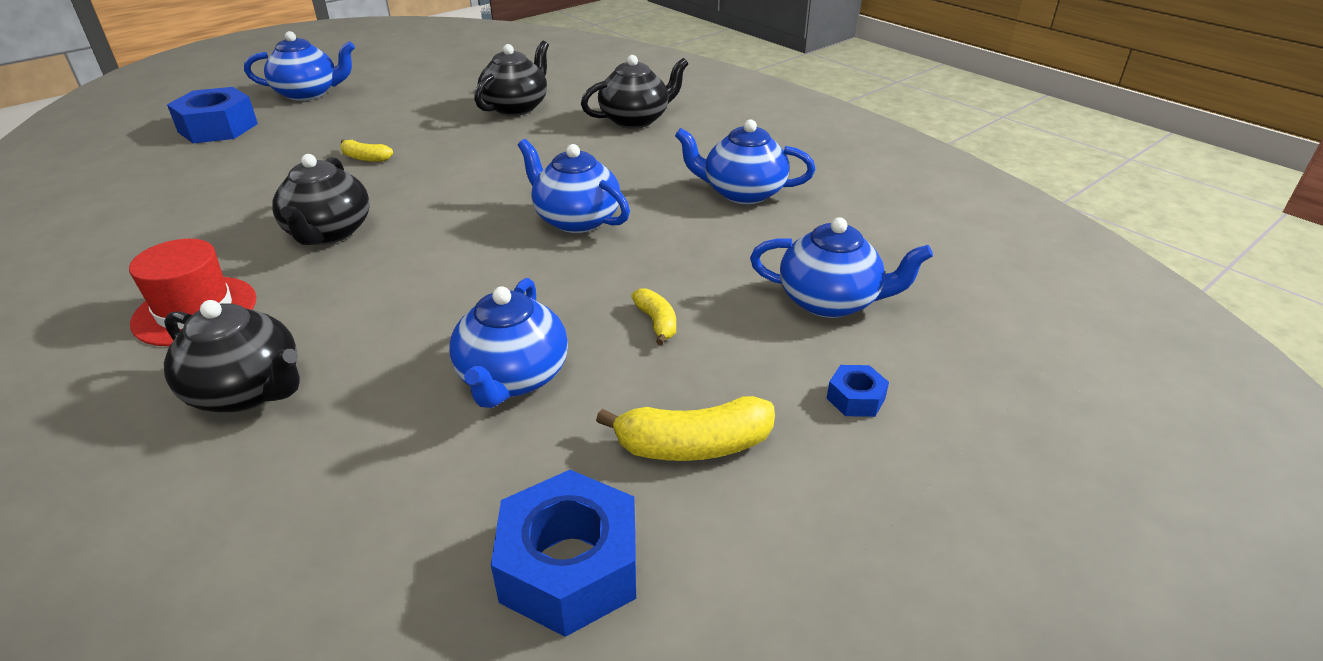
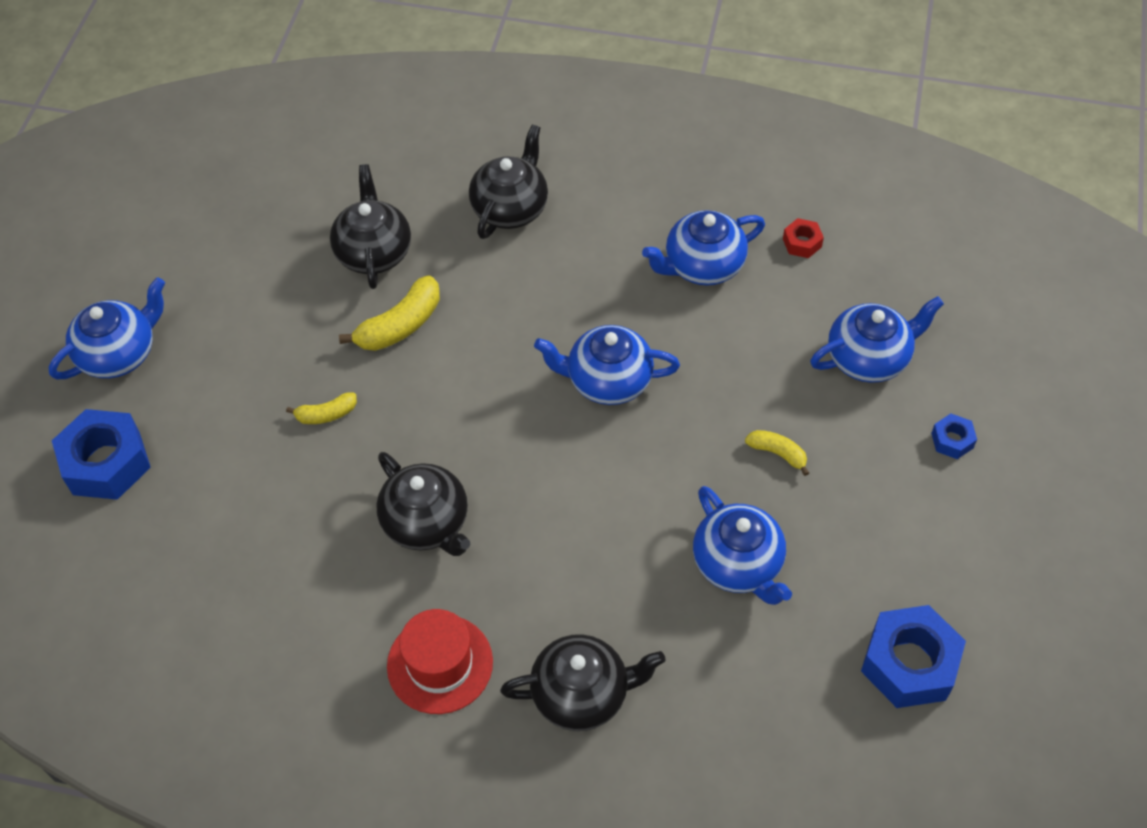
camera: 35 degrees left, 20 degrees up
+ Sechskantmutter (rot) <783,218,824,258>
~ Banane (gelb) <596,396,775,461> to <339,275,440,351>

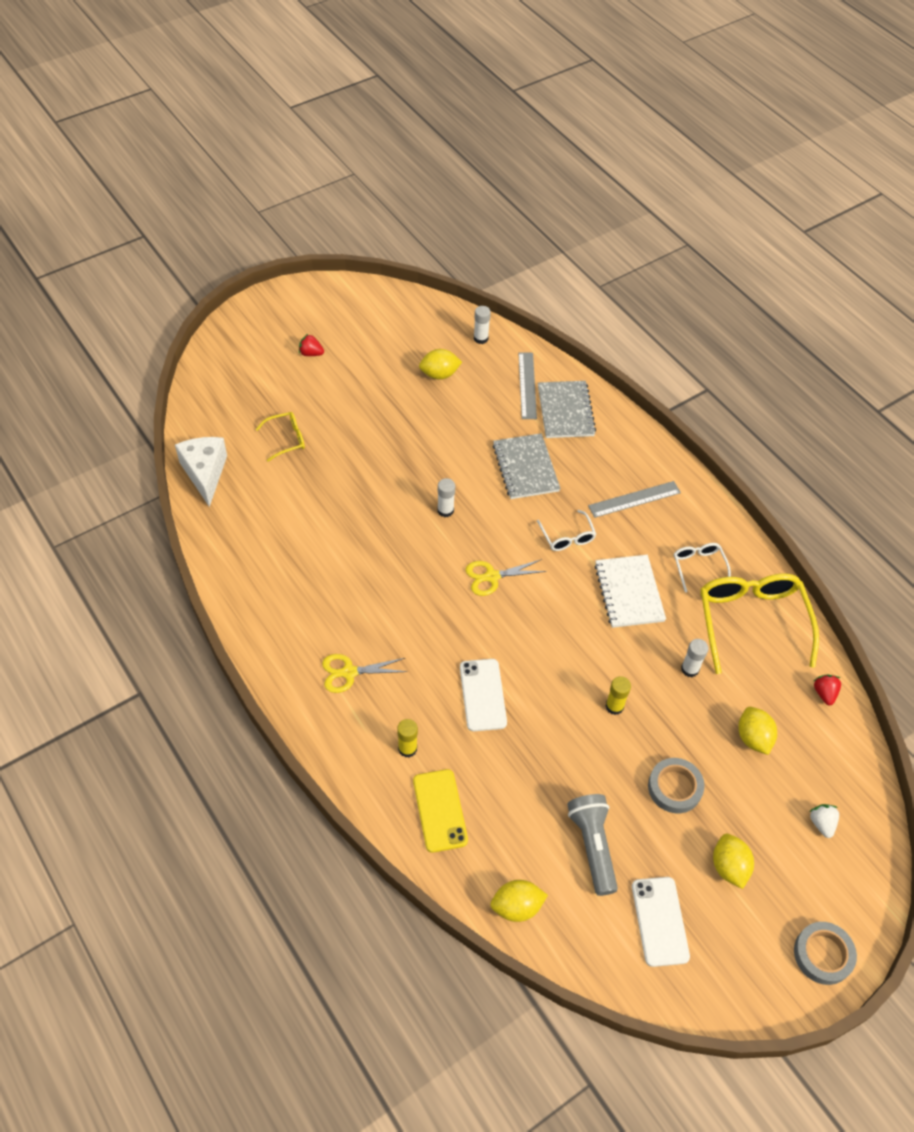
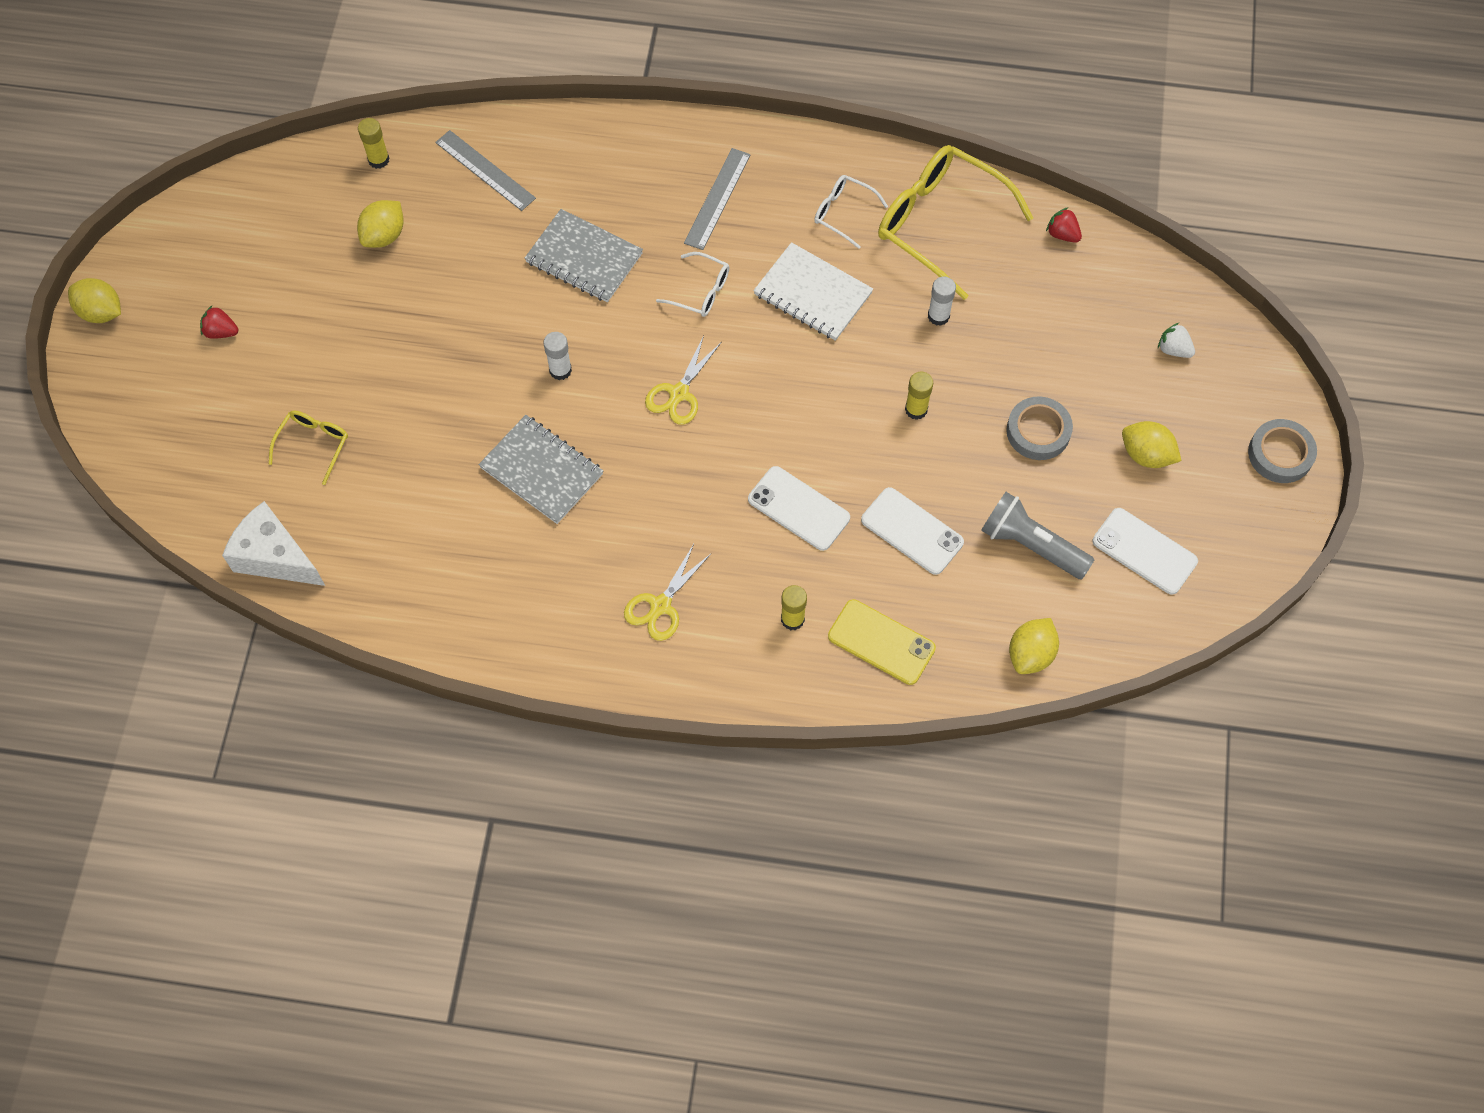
camera: 45 degrees left, 10 degrees up
+ Handy (weiß) <861,487,964,575>
~ Notizbuch (grau) <538,381,596,438> to <479,415,603,524>
~ Zitrone (gelb) <738,707,777,755> to <68,278,121,323>
~ Klebestift (weiß) <474,306,491,344> to Klebestift (gelb) <358,118,389,169>
~ Erdbeere (rot) <299,334,324,356> = <200,306,238,339> 45 degrees clockwise

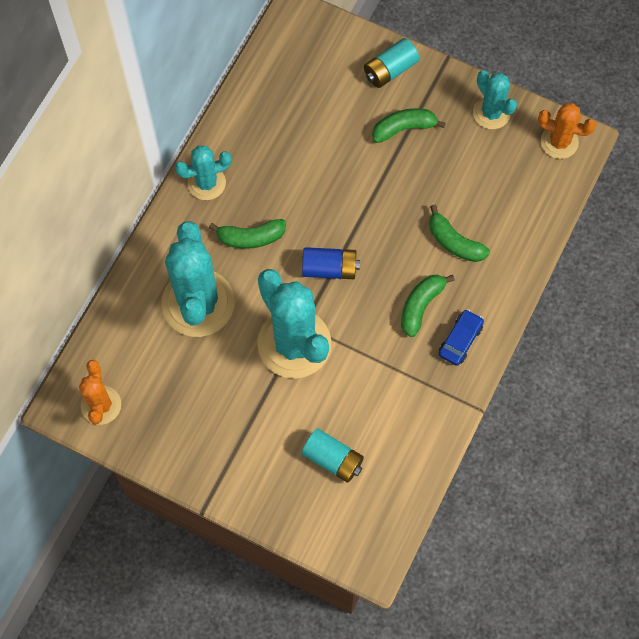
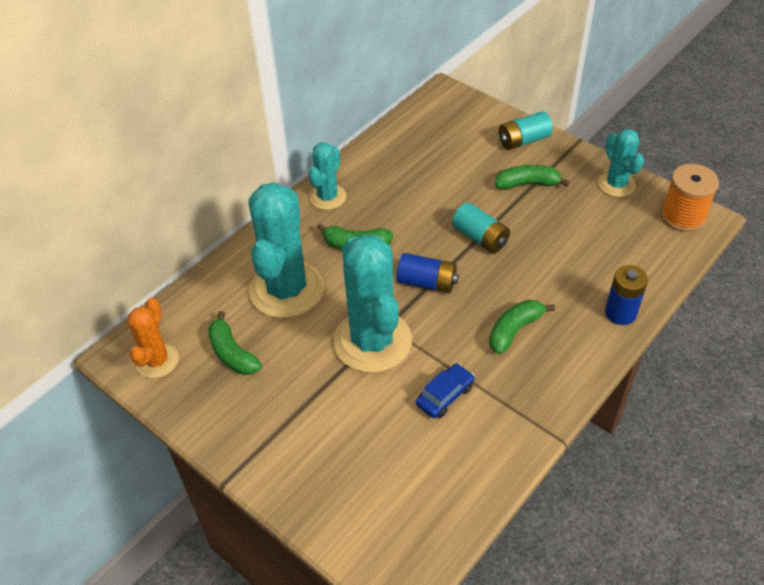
camera: 15 degrees right, 20 degrees down
+ Batterie (blau) <605,265,648,325>
~ Batterie (türkis) <302,428,364,483> to <452,202,510,253>
~ Banane (grün) <429,205,490,262> to <208,311,262,375>
~ Auto (blau) <439,309,484,366> to <416,363,474,418>
~ Kaktus (orange) <538,103,596,159> to Garnrolle (orange) <661,164,719,232>
~ Kaktus (türkis) <175,145,231,200> = <308,142,346,210> 60 degrees counterclockwise

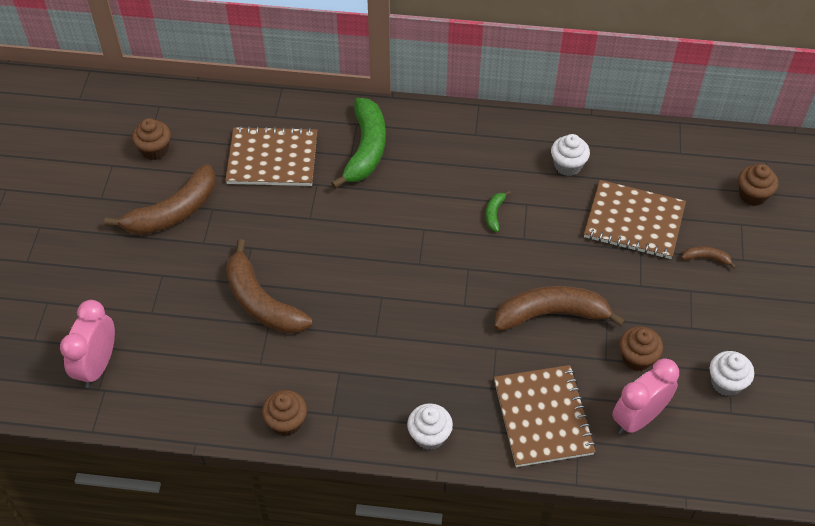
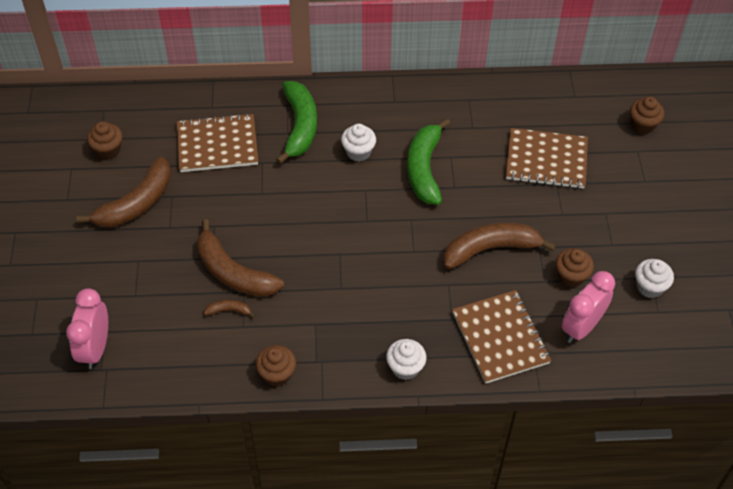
camera: 10 degrees left, 0 degrees up
~ Muffin (weiß) <551,134,590,176> to <341,124,376,162>
~ Banane (braun) <681,246,737,269> to <204,300,255,318>
~ Banane (grün) <486,190,511,232> = <407,118,450,205> x2.30

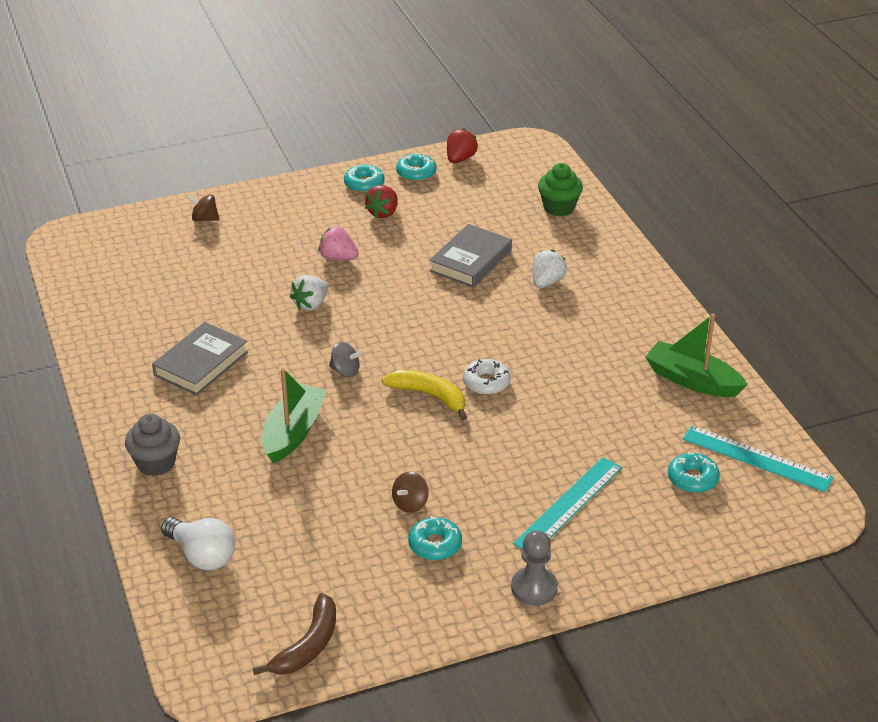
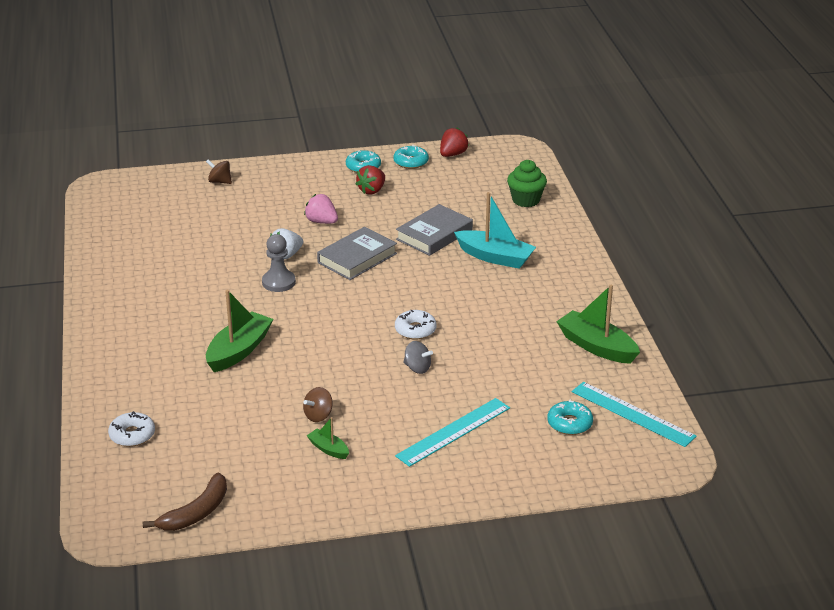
camera: 10 degrees right, 5 degrees down
- Muffin (grau) <125,413,180,476>
- Banane (gelb) <382,370,467,420>
~ Buch (grau) <152,322,248,396> to <317,227,397,280>
~ Kreisel (grau) <329,342,362,377> to <403,341,433,374>
~ Bauer (grau) <511,530,558,606> to <262,234,296,292>
~ Glühbirne (weiß) <161,517,235,570> to Donut (weiß) <108,411,155,447>
~ Donut (türkis) <408,515,462,560> to Boot (grün) <307,417,349,459>
~ Erdbeere (weiß) <532,250,567,288> to Boot (türkis) <454,192,536,269>

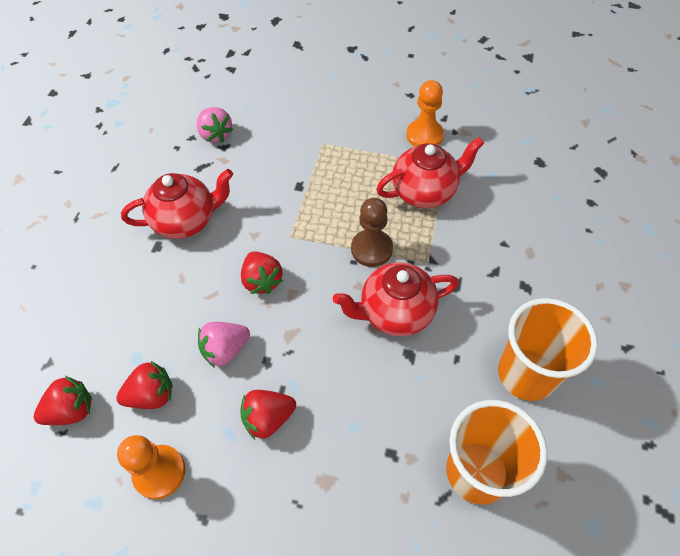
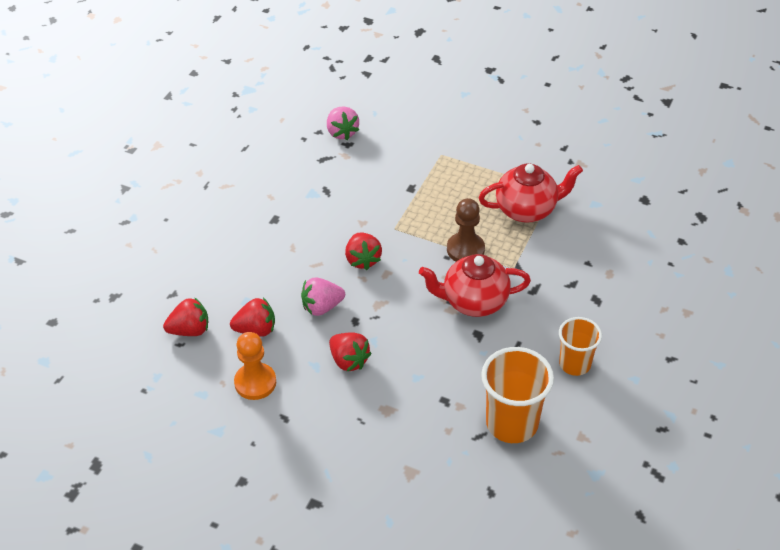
camera: 10 degrees right, 10 degrees down
- Teekanne (rot) <121,169,233,239>
- Bauer (orange) <406,80,444,147>
~ Erdbeere (rot) <240,390,296,440> = <329,332,372,371> 120 degrees counterclockwise
~ Becher (orange) <498,298,598,401> = <559,317,602,376> x0.63

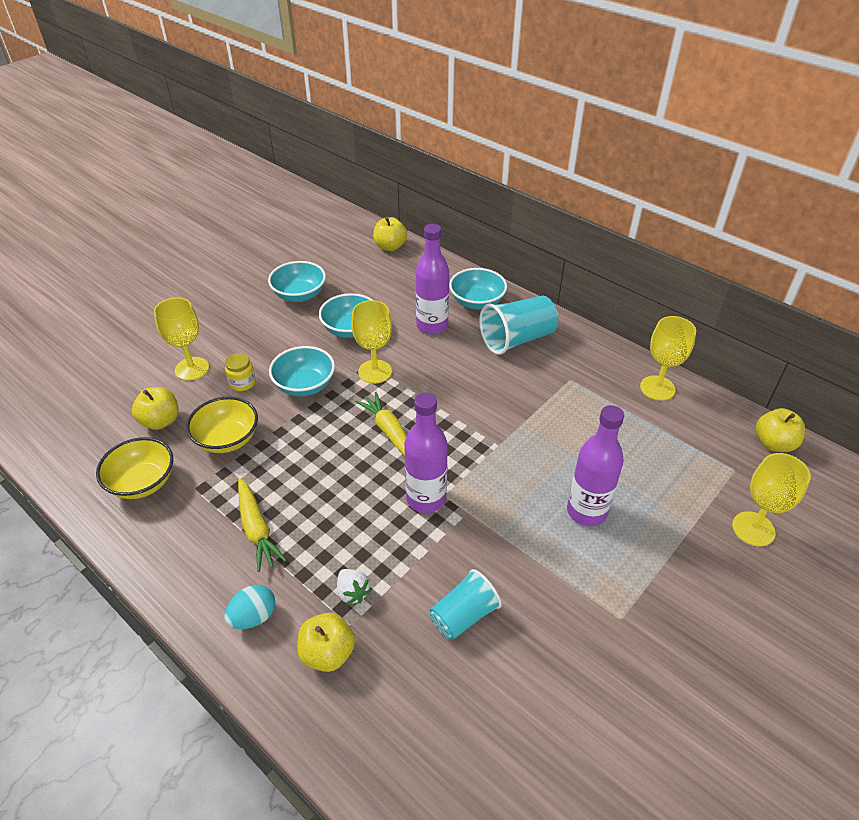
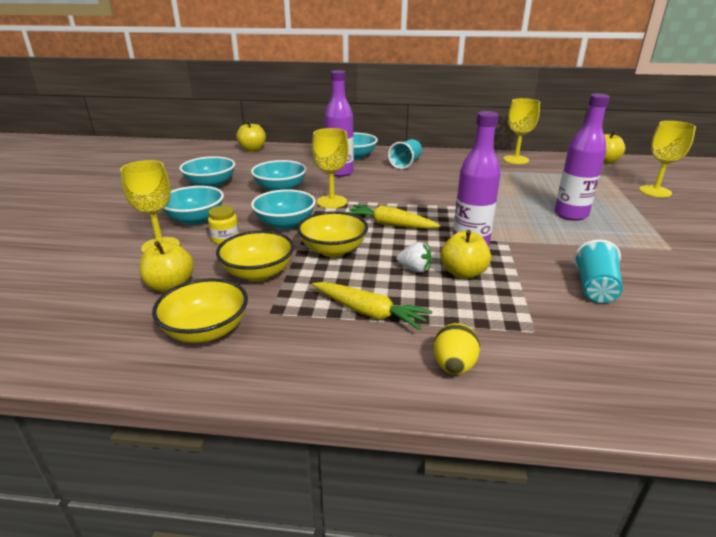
camera: 35 degrees left, 15 degrees down
+ Schüssel (türkis) <162,186,224,225>
+ Schüssel (gelb) <297,211,368,257>
~ Apfel (gelb) <297,613,355,672> to <441,230,491,279>
~ Erdbeere (weiß) <337,569,372,605> to <396,242,432,273>
~ Ei (türkis) <224,585,275,629> to Ei (gelb) <433,323,480,375>
~ Becher (türkis) <479,296,558,355> = <388,139,422,169> x0.66

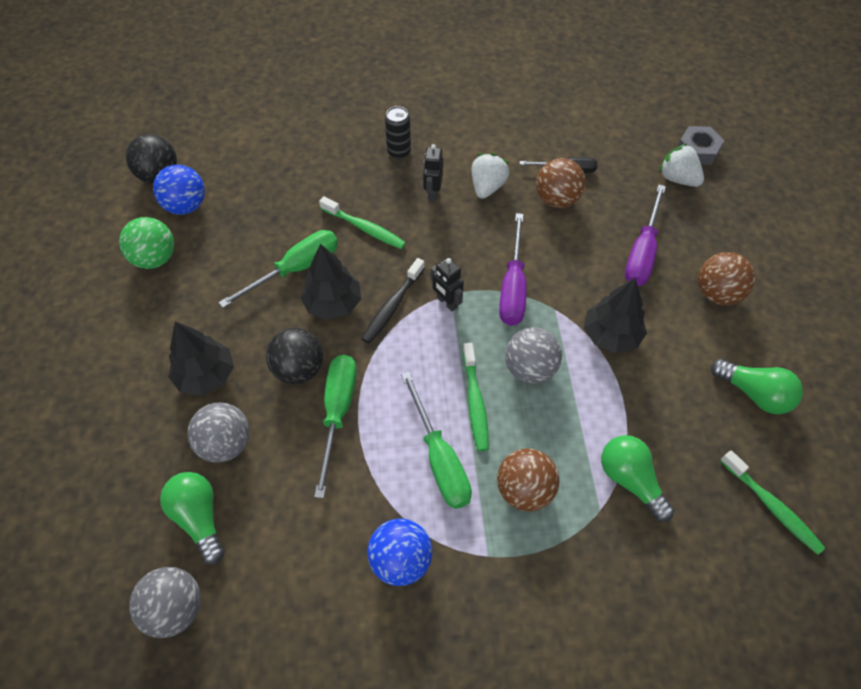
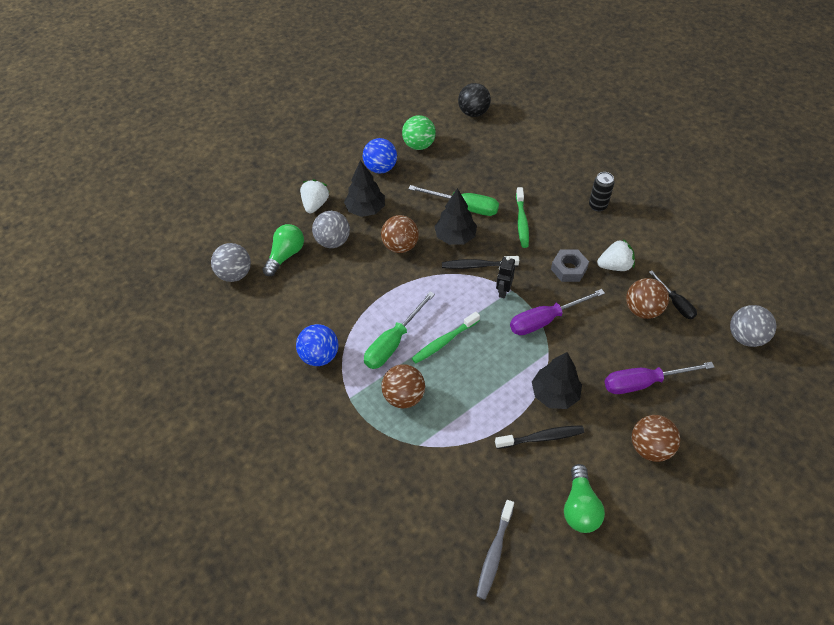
camera: 60 degrees right, 5 degrees down
- Schraubenzieher (grün) <314,355,357,498>
- Roboter (schwarz) <423,144,443,201>
- Glühbirne (grün) <601,435,674,522>
+ Zahnbürste (schwarz) <495,425,584,449>
~ Ball (blau) <153,165,205,215> to <363,138,397,174>
~ Ball (grau) <505,327,562,384> to <730,305,777,347>
~ Erdbeere (weiß) <659,143,704,187> to <300,179,330,213>
~ Sechskantmutter (grau) <678,126,724,165> to <551,250,589,282>
~ Ball (schwarz) <266,328,323,384> to Ball (braun) <381,215,419,253>
~ Zahnbürste (grün) <721,450,825,555> to Zahnbürste (grau) <476,500,514,600>

